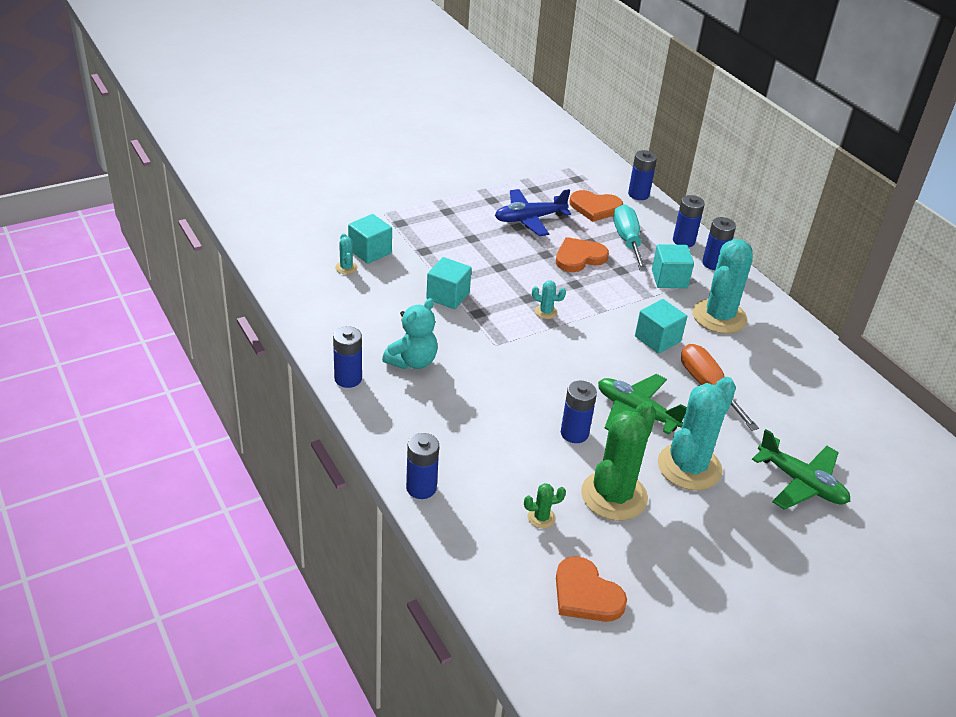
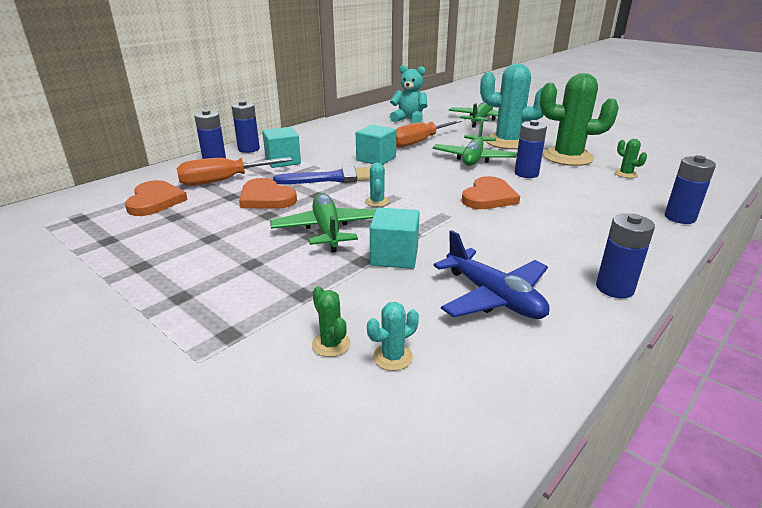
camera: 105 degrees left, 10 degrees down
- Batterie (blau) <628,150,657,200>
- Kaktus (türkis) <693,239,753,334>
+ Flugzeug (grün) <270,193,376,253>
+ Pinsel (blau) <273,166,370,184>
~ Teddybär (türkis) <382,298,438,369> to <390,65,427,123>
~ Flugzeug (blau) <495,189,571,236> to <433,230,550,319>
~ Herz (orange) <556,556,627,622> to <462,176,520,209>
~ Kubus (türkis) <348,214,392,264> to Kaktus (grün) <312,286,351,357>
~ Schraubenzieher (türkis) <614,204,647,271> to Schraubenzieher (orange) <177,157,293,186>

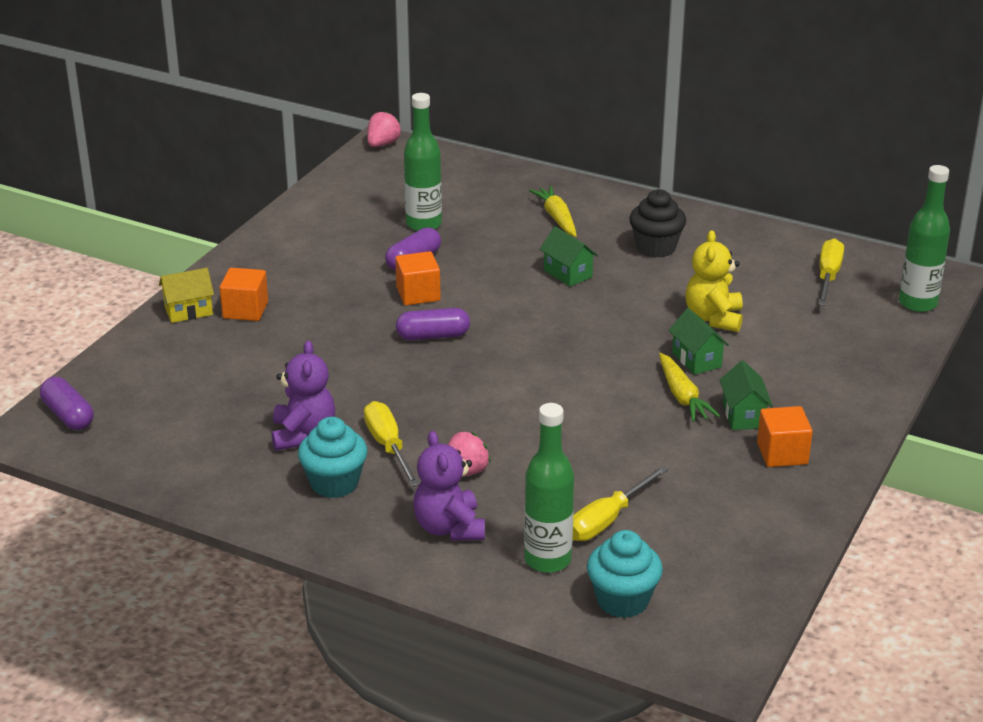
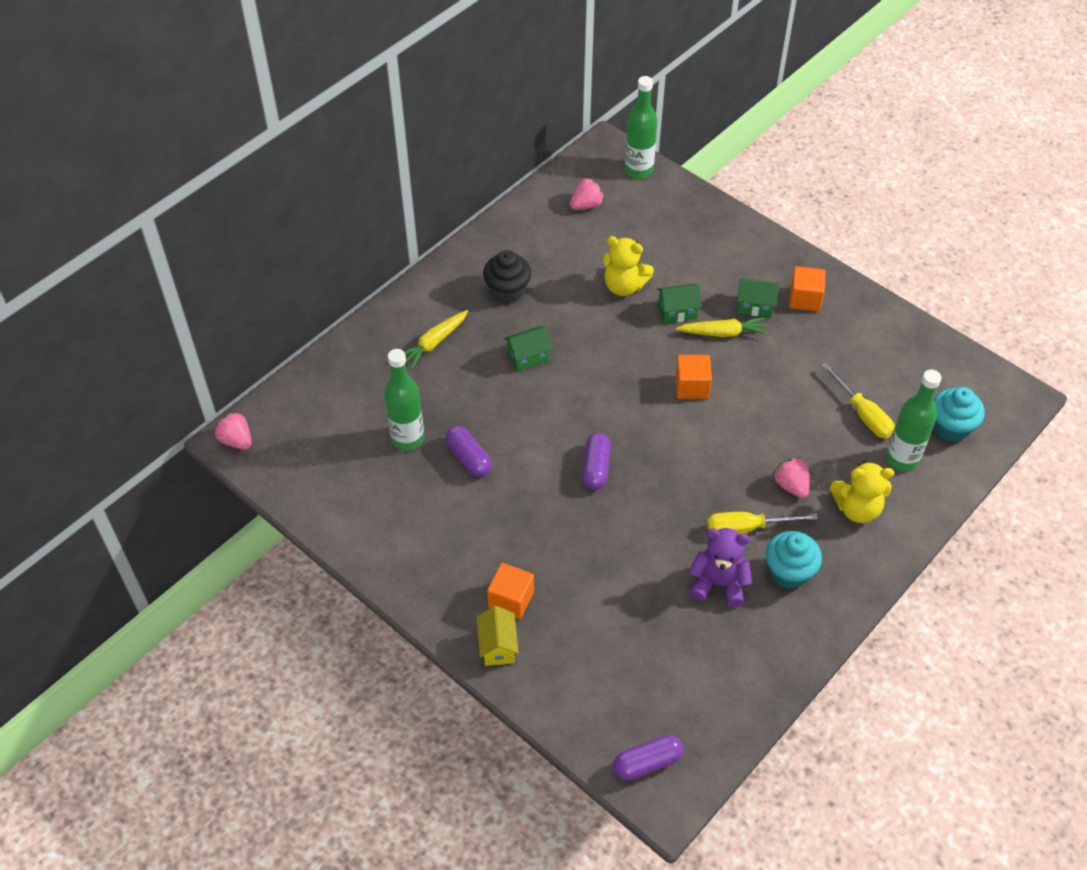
camera: 75 degrees left, 20 degrees up
~ Kubus (orange) <395,251,441,305> to <675,355,712,399>
~ Schraubenzieher (gelb) <818,238,844,306> to Erdbeere (rosa) <570,178,604,210>
~ Teddybär (lila) <413,431,485,541> to Teddybär (gelb) <830,460,894,523>
~ Karotte (gelb) <529,186,577,237> = <405,310,468,369> 45 degrees counterclockwise

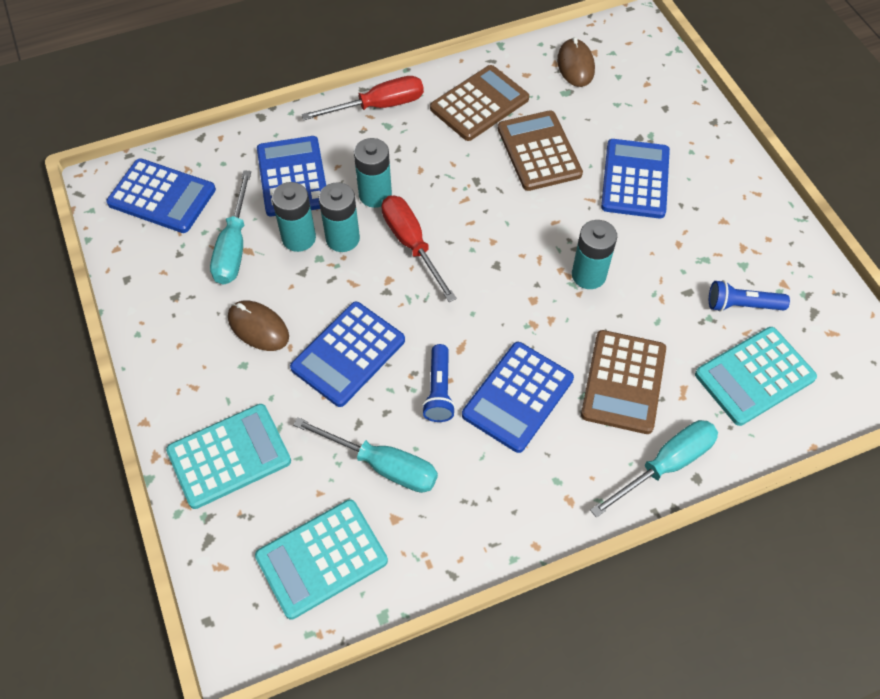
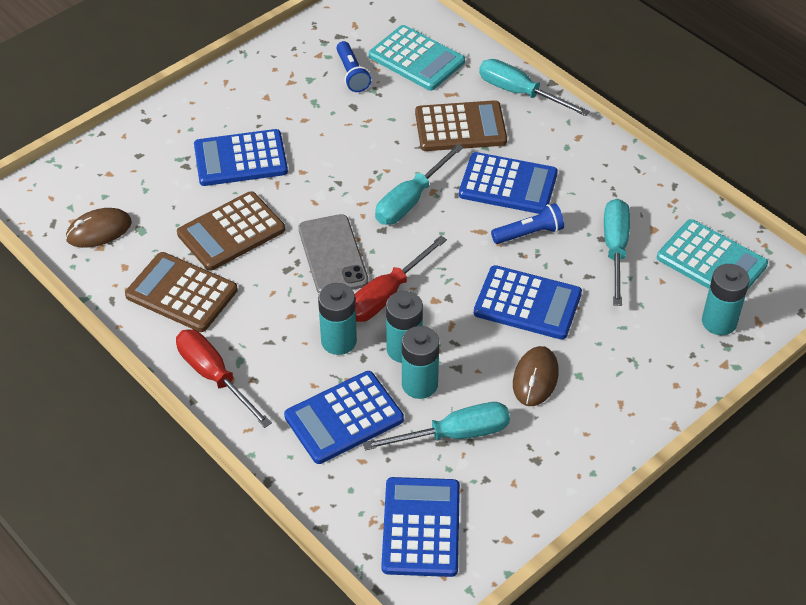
camera: 110 degrees left, 10 degrees down
- Taschenrechner (türkis) <166,404,291,509>
+ Handy (grau) <298,214,368,293>
+ Schraubenzieher (türkis) <375,144,464,225>
~ Batterie (türkis) <572,220,617,289> to <702,264,750,335>

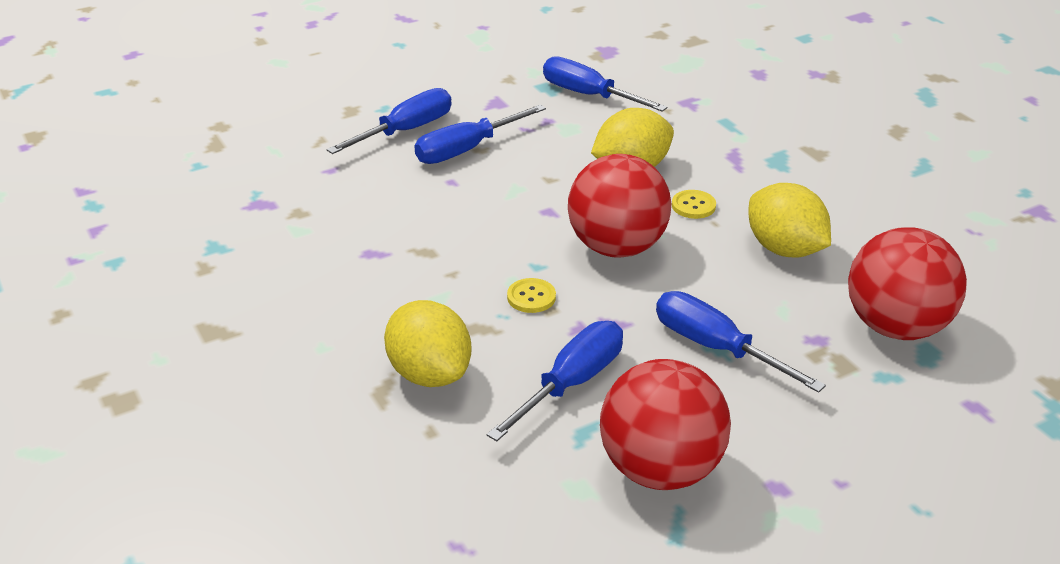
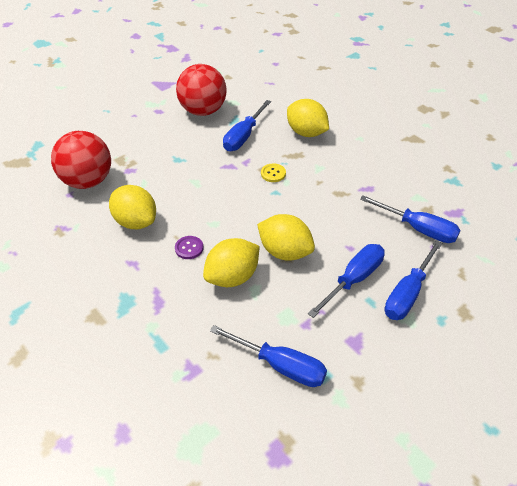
camera: 170 degrees right, 10 degrees up
- Ball (rot) <568,154,672,258>
+ Zitrone (gelb) <257,214,315,261>
~ Schraubenzieher (blau) <656,291,826,393> to <360,195,461,243>
~ Knopf (gelb) <672,190,716,219> to Knopf (lila) <175,236,204,259>

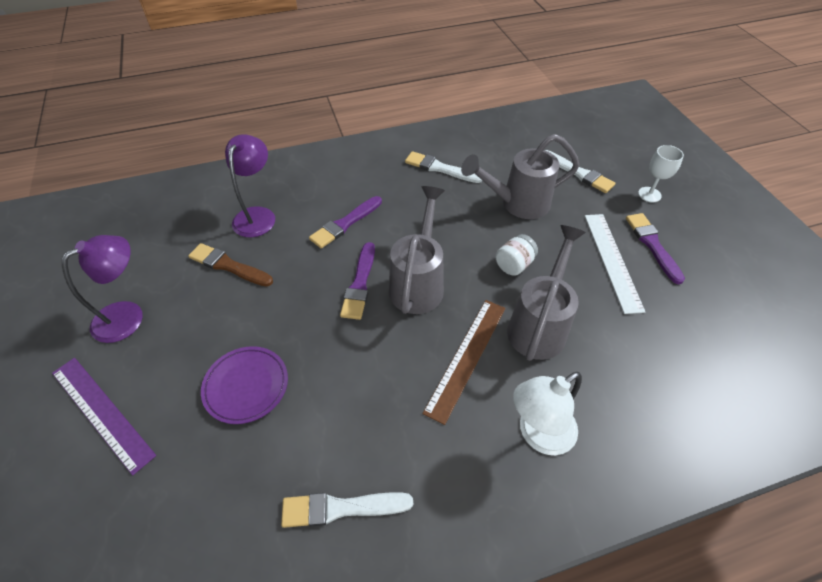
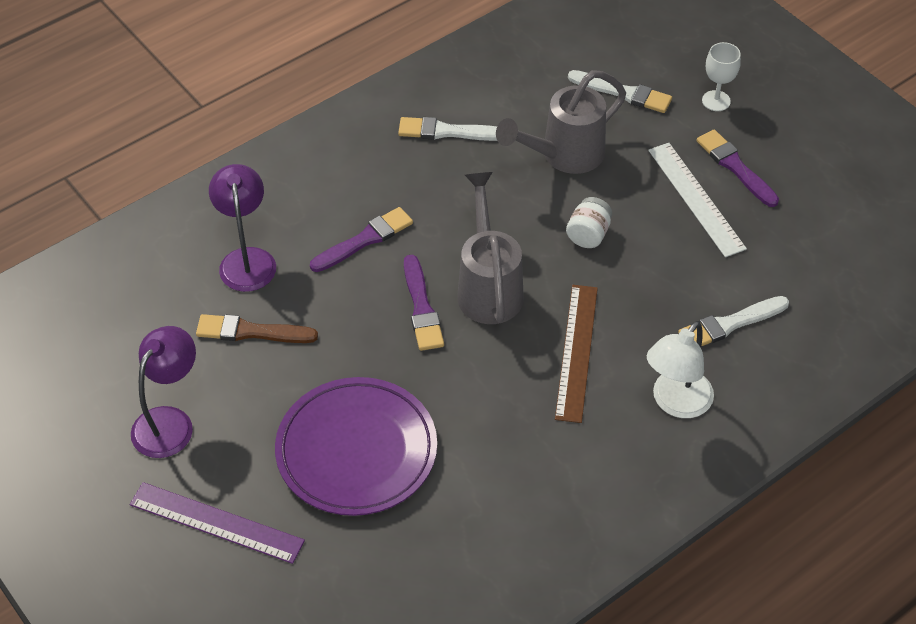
camera: 20 degrees left, 0 degrees up
- Gießkanne (grau) <507,225,586,361>
~ Pinsel (weiß) <281,492,413,528> to <678,296,789,346>
~ Pinsel (lila) <309,196,382,248> = <310,207,413,272> 150 degrees counterclockwise
~ Teller (lila) <201,346,288,424> = <275,377,437,516> x1.68

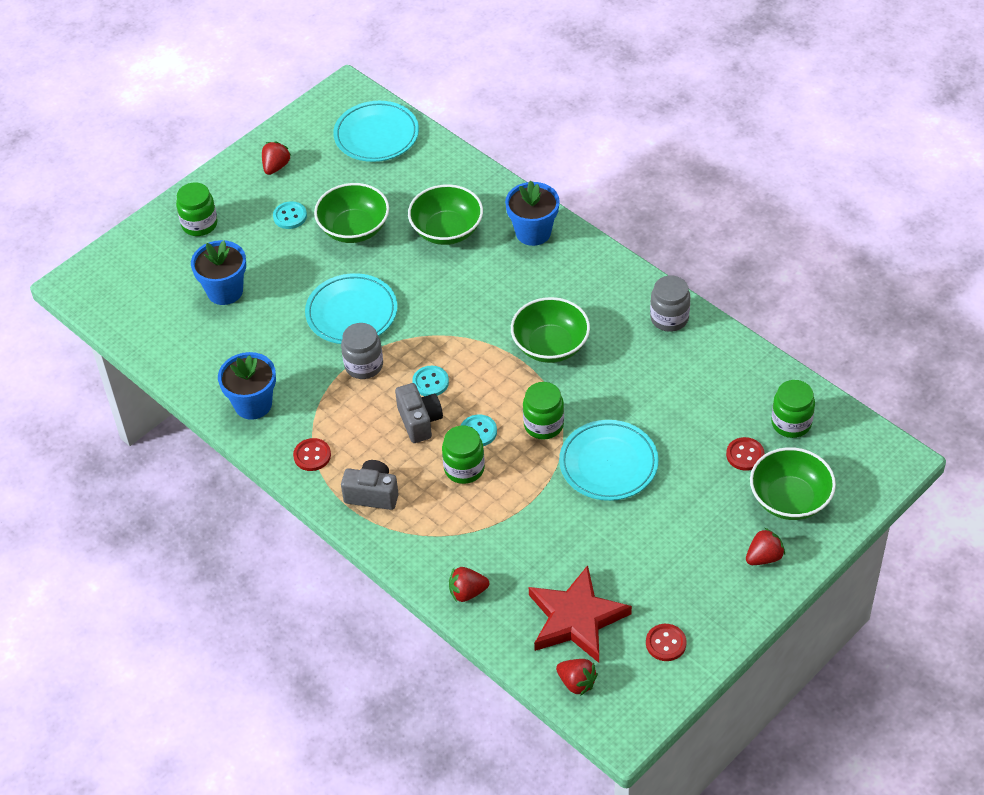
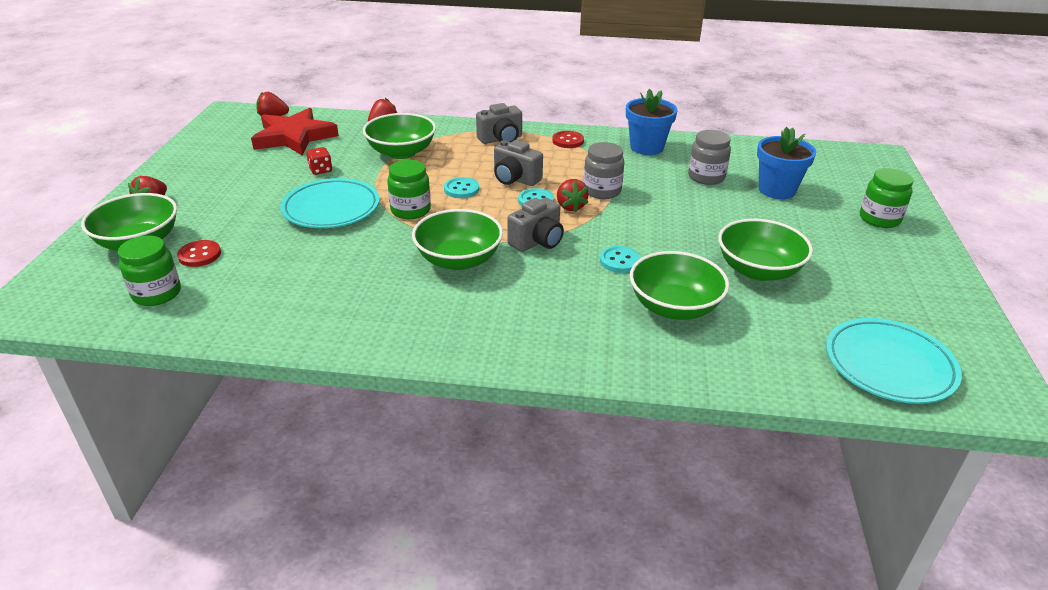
camera: 140 degrees right, 15 degrees down
- Teller (türkis) <305,273,397,344>
- Einmachglas (grün) <442,425,485,484>
- Blumentopf (blau) <505,181,560,246>
- Knopf (rot) <646,624,686,661>
+ Spielwürfel (rot) <306,147,332,175>
+ Schüssel (grün) <363,113,436,159>
+ Kamera (grau) <508,198,564,252>
~ Erdbeere (rot) <262,141,291,175> to <557,179,589,212>
~ Knopf (türkis) <273,201,307,229> to <600,246,641,273>
~ Einmachglas (grau) <650,275,690,332> to <688,130,731,185>

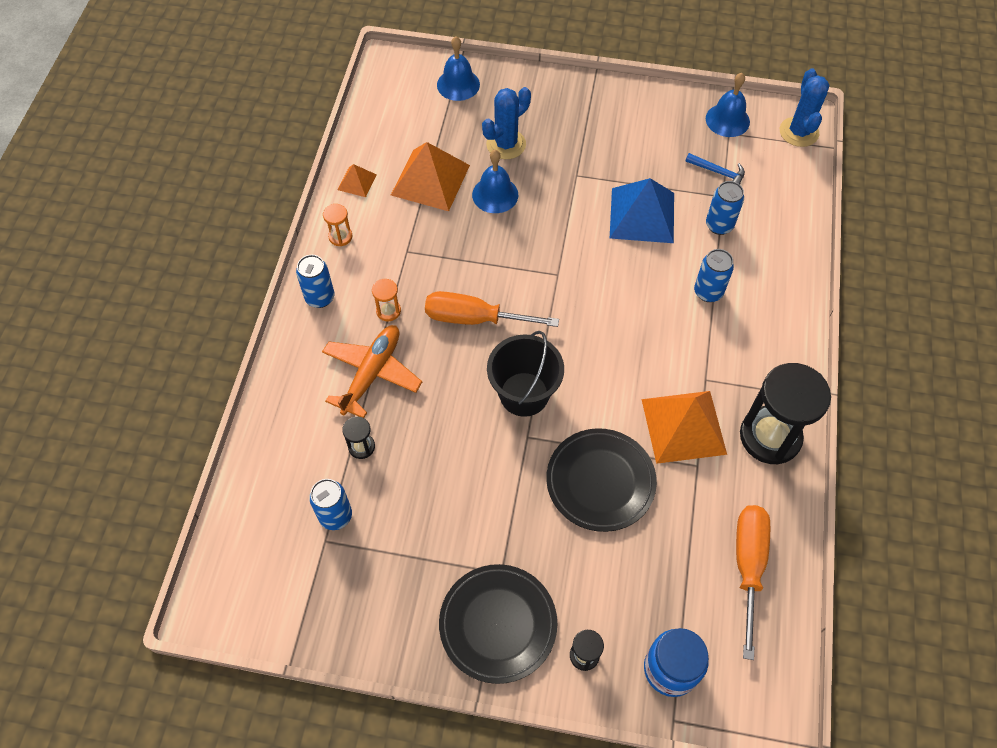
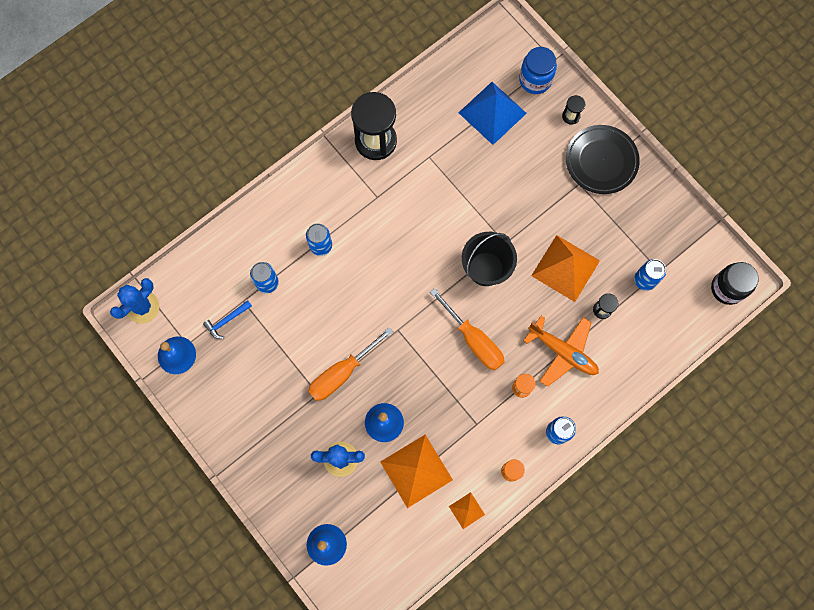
camera: 140 degrees left, 15 degrees up
- Teller (schwarz) <546,428,657,532>
+ Einmachglas (schwarz) <711,262,759,305>
~ Pyramide (blau) <610,178,674,243> to <458,82,527,145>
~ Pyramide (orange) <642,391,727,464> to <531,235,600,302>
~ Schraubenzieher (orange) <736,505,770,660> to <308,327,393,401>
~ Flugzeug (orange) <322,325,422,418> = <524,316,599,387> 120 degrees counterclockwise
~ Hammer (blau) <685,153,745,184> = <203,300,252,339> 105 degrees counterclockwise

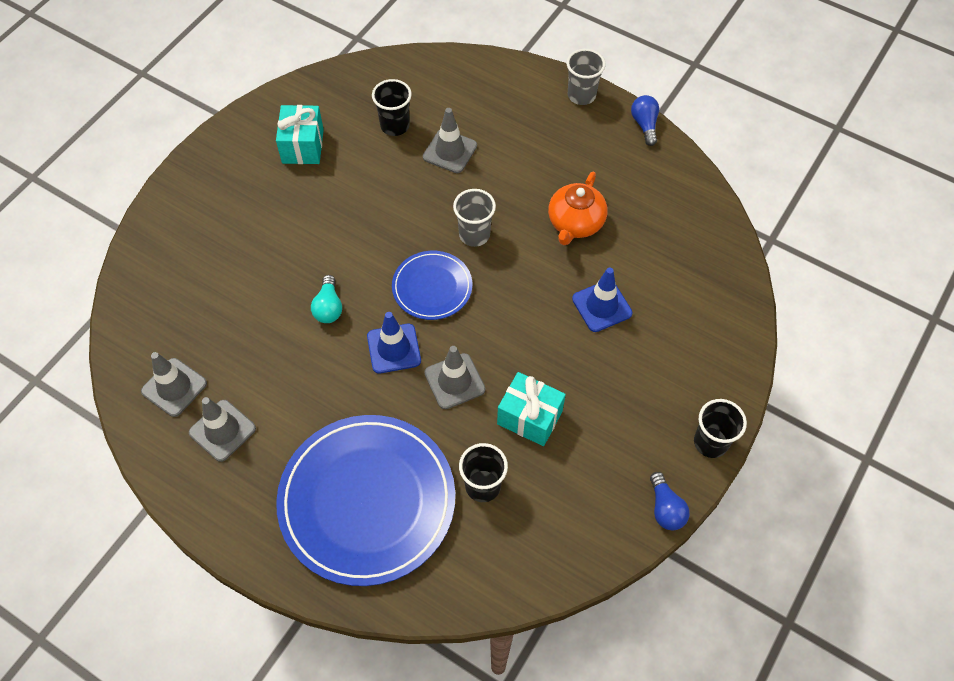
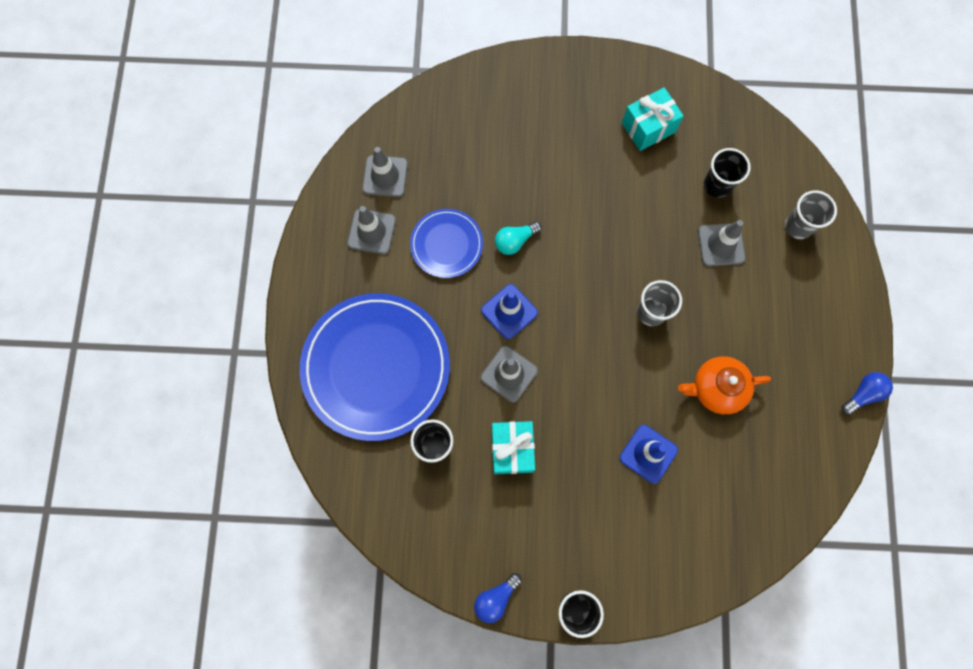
camera: 60 degrees right, 15 degrees up
~ Teller (blau) <392,251,472,320> to <410,209,483,278>
~ Becher (grau) <567,49,606,105> to <785,190,837,239>

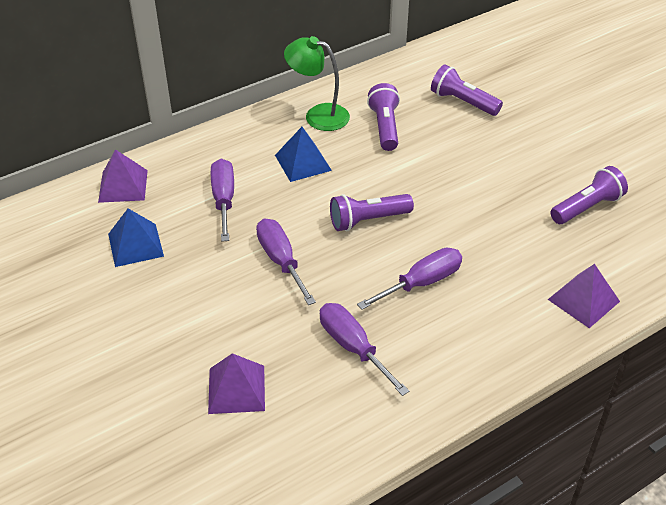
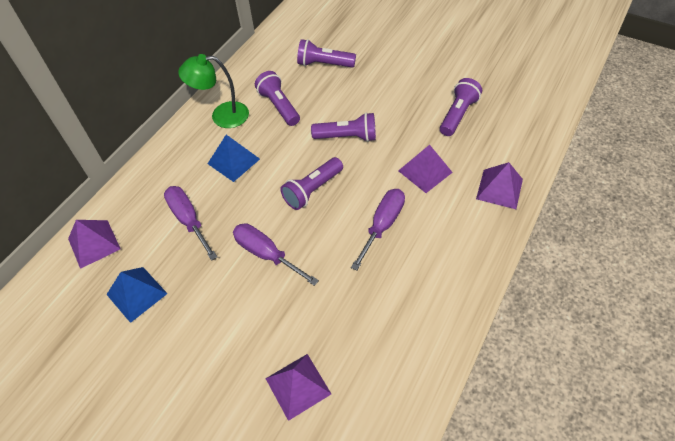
camera: 25 degrees left, 10 degrees up
- Schraubenzieher (lila) <320,303,409,396>
+ Taschenlampe (lila) <311,113,376,142>
+ Pyramide (lila) <398,145,453,193>

